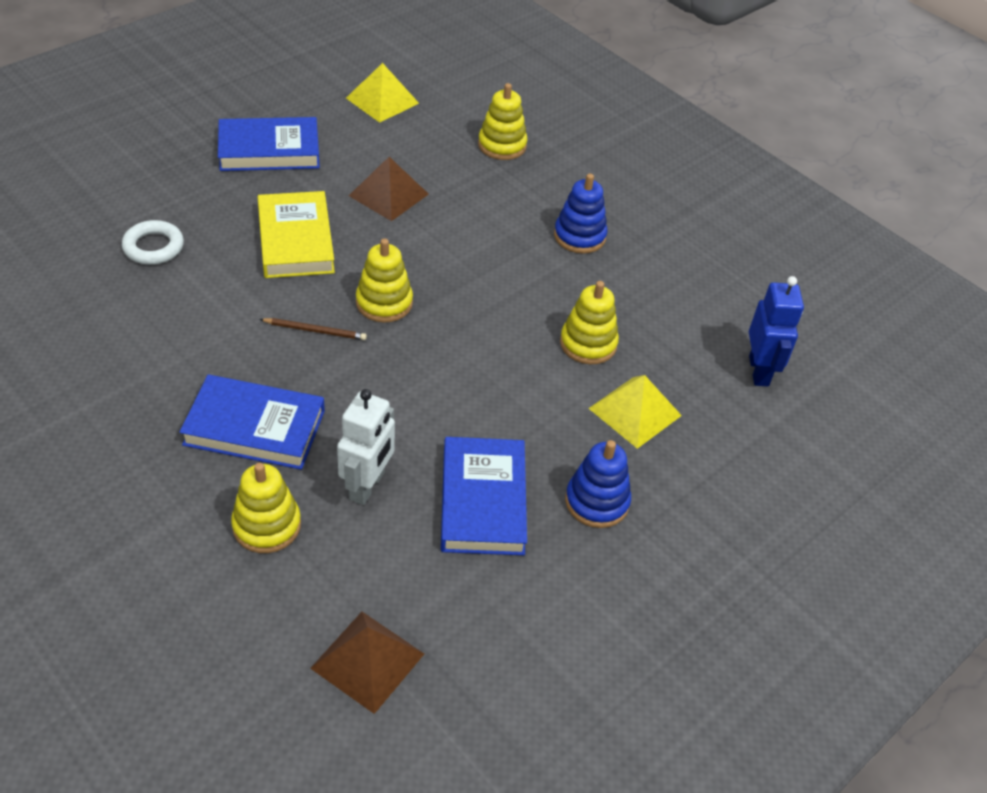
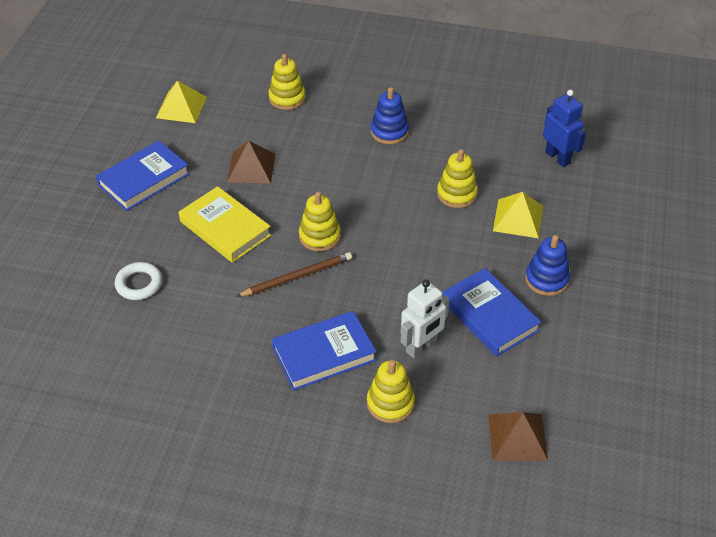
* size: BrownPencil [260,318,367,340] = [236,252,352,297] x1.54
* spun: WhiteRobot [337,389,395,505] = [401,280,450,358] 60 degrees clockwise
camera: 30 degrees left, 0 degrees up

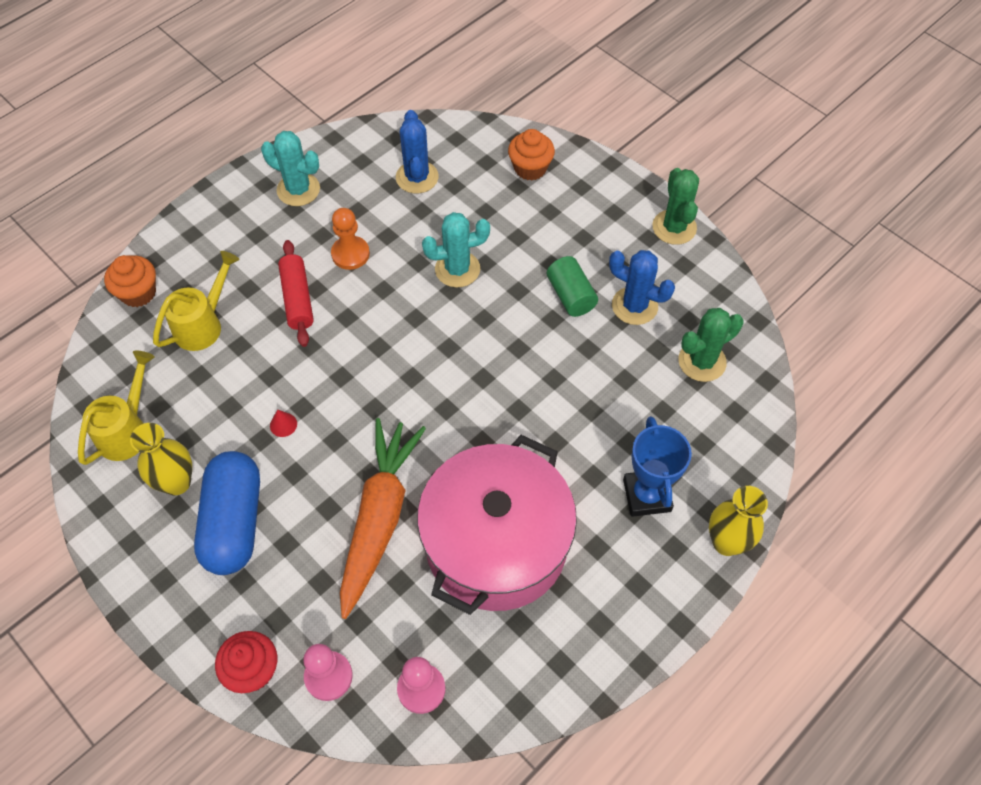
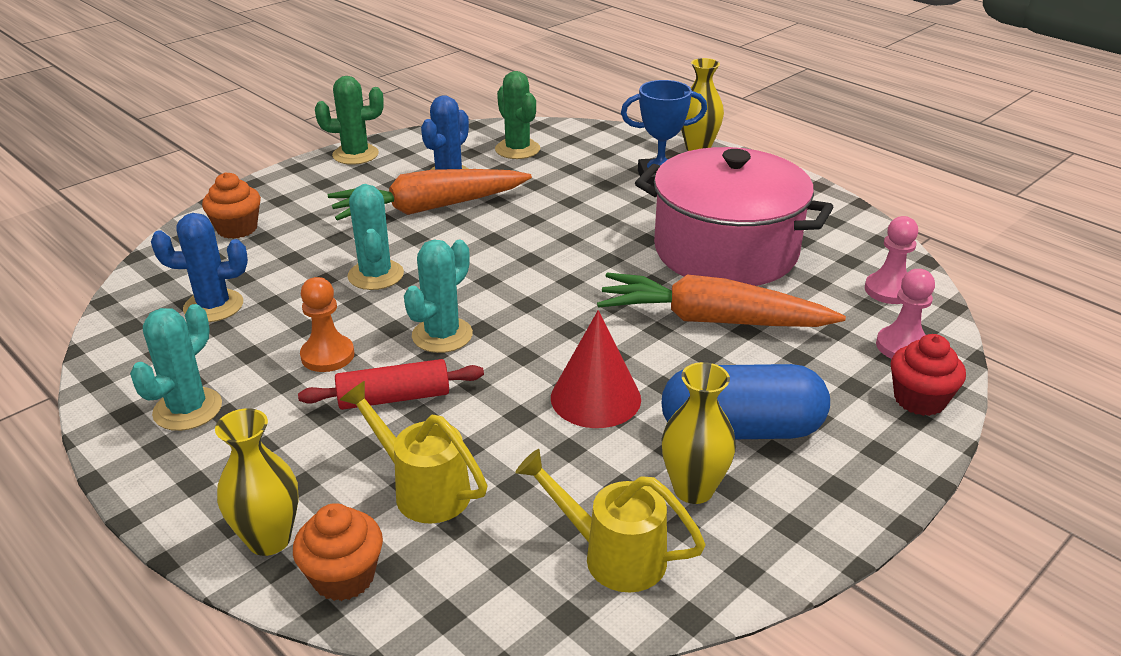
* appeared: YellowVase [215,408,298,556]
* exchanged: GreenCylinder [547,256,598,317] to OrangeCarrot [328,169,532,221]
* appeared: TurquoiseCactus [404,240,473,353]
* size: RedCone [270,410,297,437] = [551,310,641,428] x2.50
camera: 90 degrees left, 25 degrees down

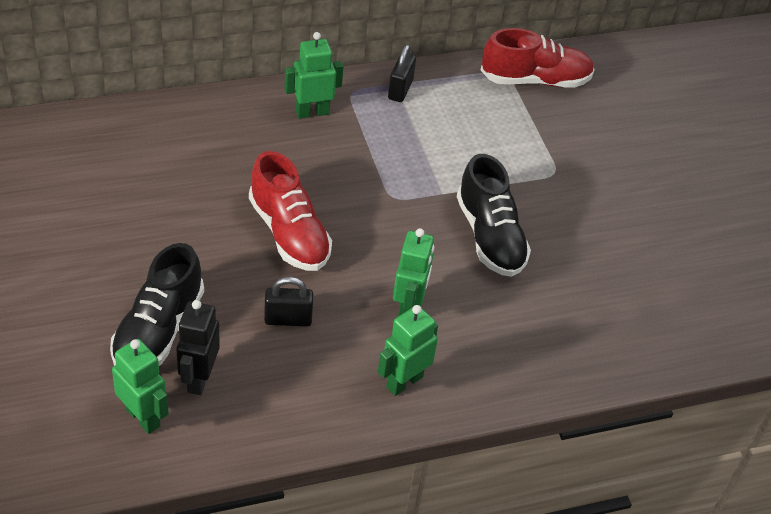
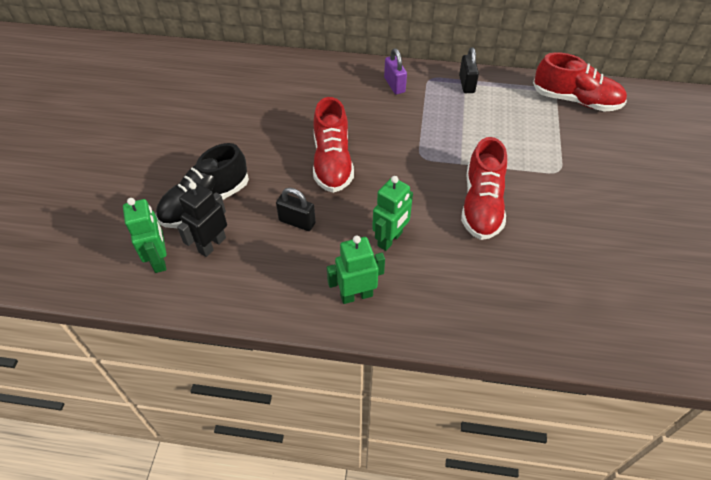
* exchanged: GreenRobot [284,32,344,119] to PurplePadlock [384,48,407,94]
* spun: BlackPadlock [388,44,416,102] = [459,47,479,93] 45 degrees counterclockwise
* colour: BlackShoe [457,154,531,277] to RedShoe [461,137,507,240]
camera: 30 degrees right, 5 degrees up

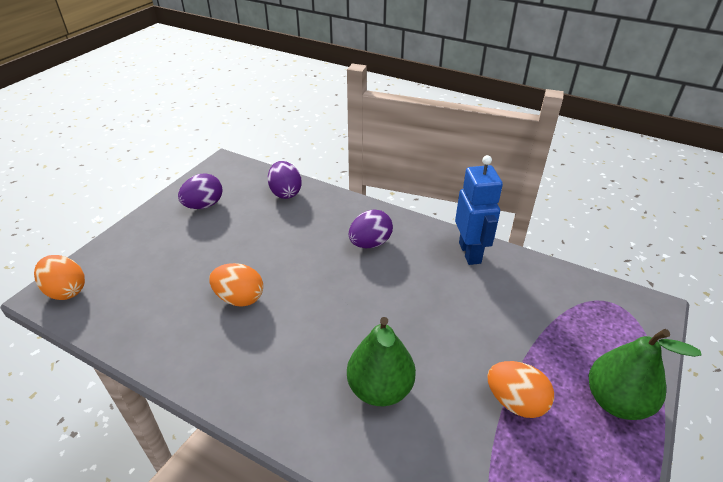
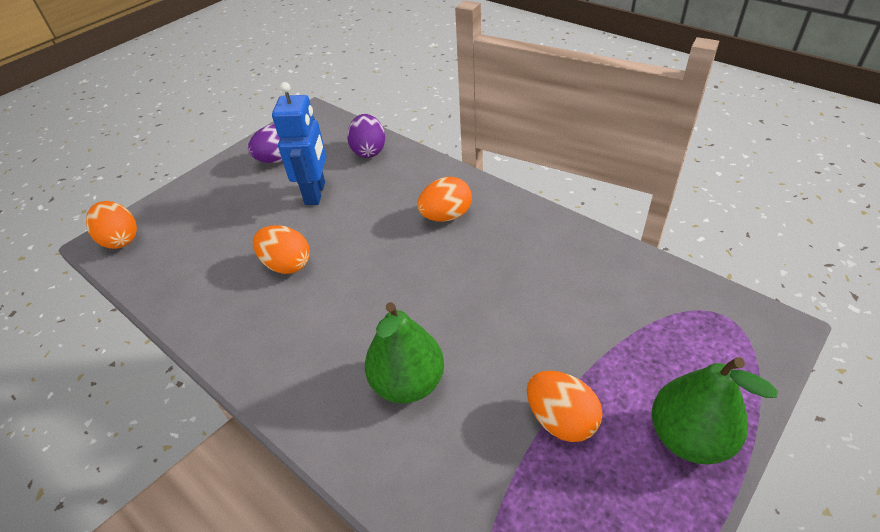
* relocated: BlueRobot [455,155,503,265] to [272,82,327,205]
* colour: PurpleEgg [349,210,393,248] to OrangeEgg [417,177,472,222]
camera: 15 degrees right, 5 degrees up

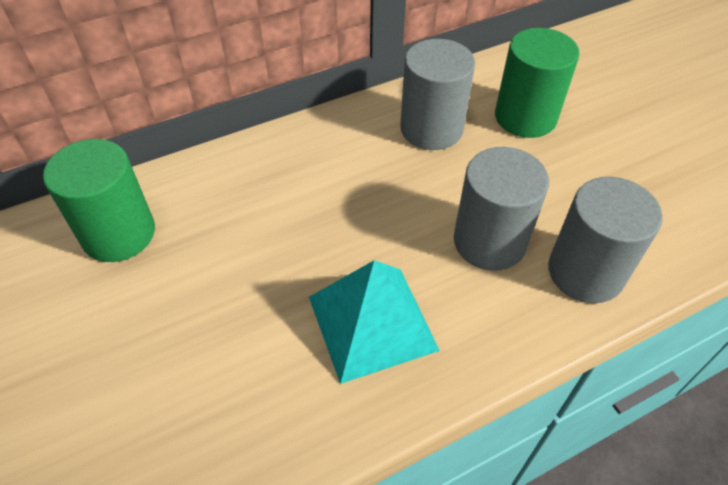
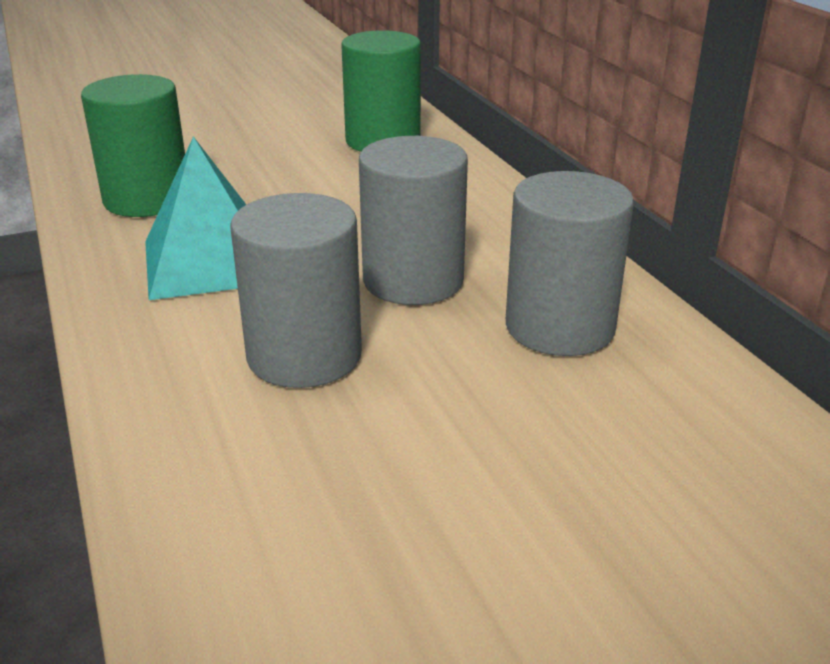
* relocated: GreenCylinder [495,28,579,138] to [81,74,185,217]
* relocated: GreyCylinder [548,177,663,303] to [359,136,468,305]
camera: 95 degrees right, 20 degrees down

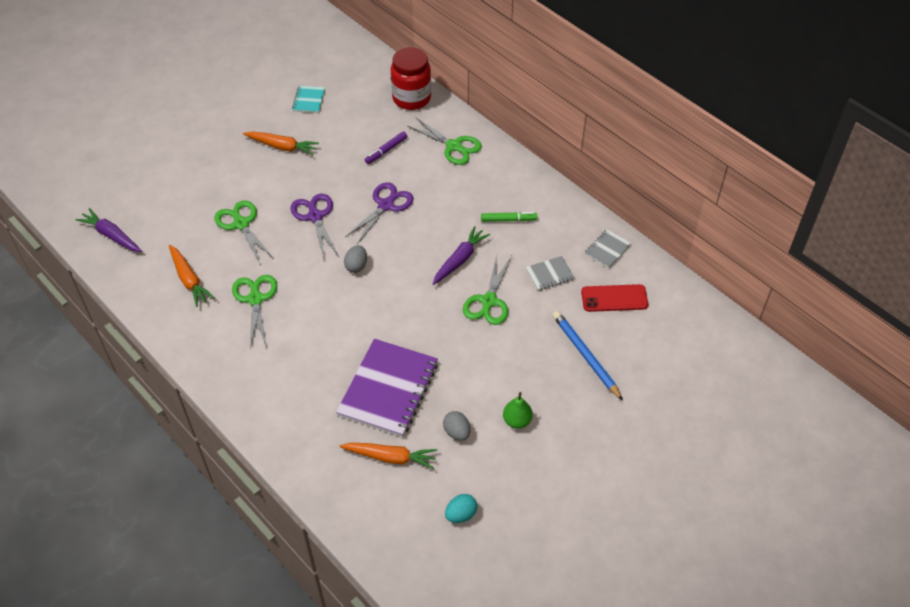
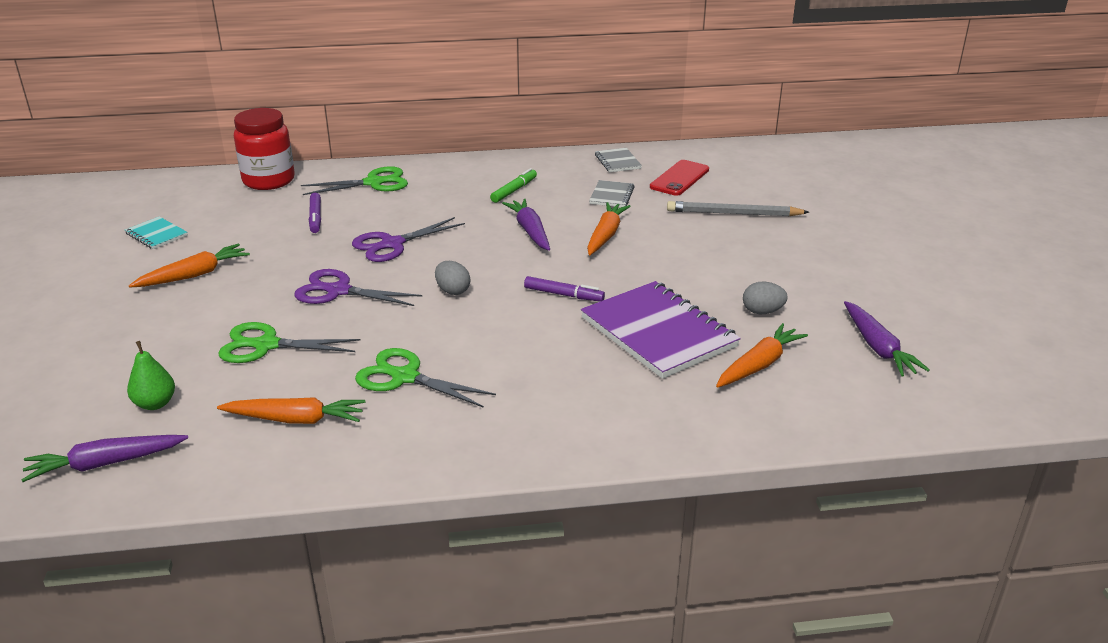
* relocated: GreenPear [503,392,533,429] to [127,341,175,410]
* spun: PurpleScissors [345,182,414,244] = [352,217,465,262] 105 degrees counterclockwise
* appeared: PurpleMarker [524,276,605,301]
* exchanged: GreenScissors [463,255,512,325] to OrangeCarrot [587,202,631,255]
* colour: BluePencil [553,311,623,401] to GreyPencil [667,201,809,216]
* exchanged: TurquoiseEgg [445,494,477,523] to PurpleCarrot [844,301,930,377]
camera: 55 degrees left, 20 degrees down

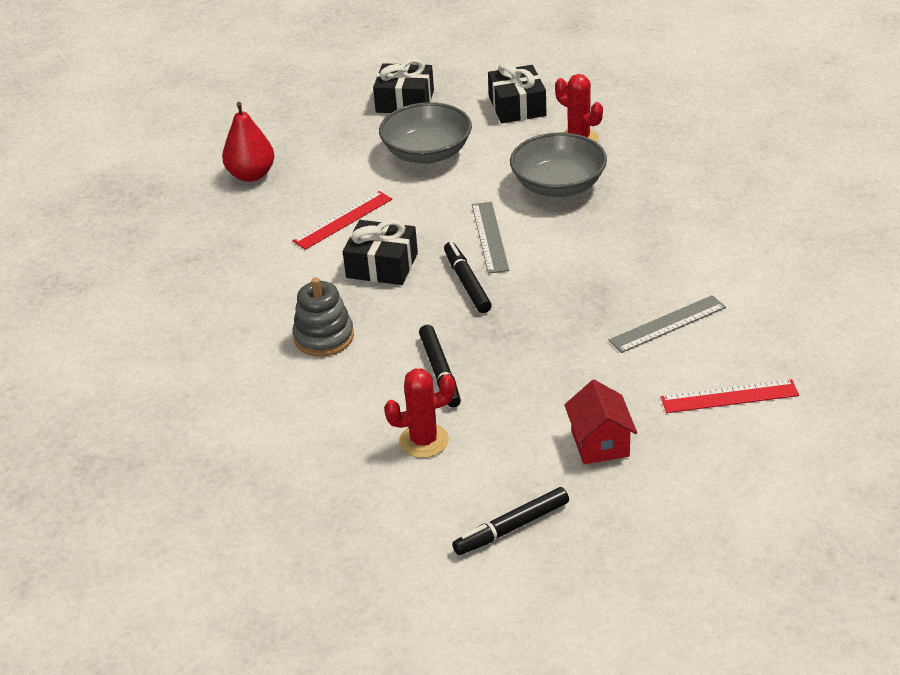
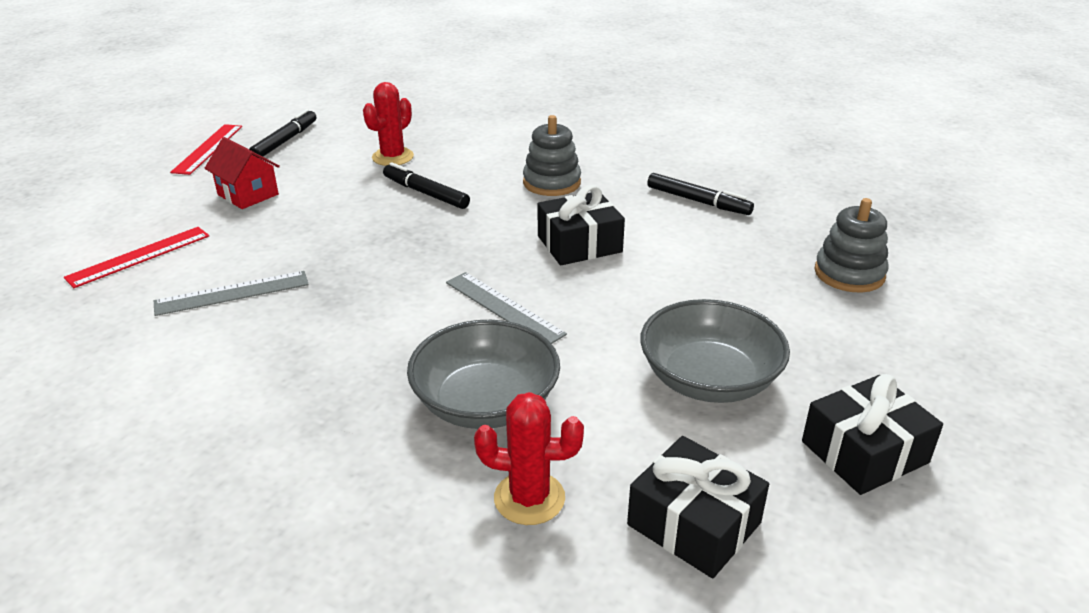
* spun: GreyRuler [609,295,726,353] = [154,271,309,316] 45 degrees clockwise
* relocated: RedRuler [292,191,392,250] to [170,124,242,175]
* relocated: BlackMarker [444,242,492,313] to [647,173,754,215]
* exchanged: RedPear [222,102,274,182] to GreyStackingToy [814,198,889,293]
camera: 140 degrees right, 5 degrees down

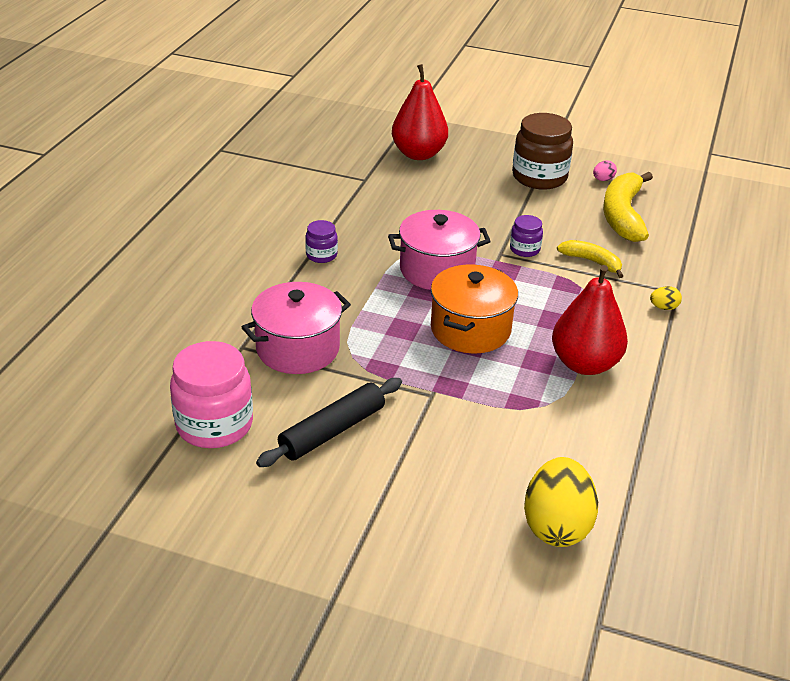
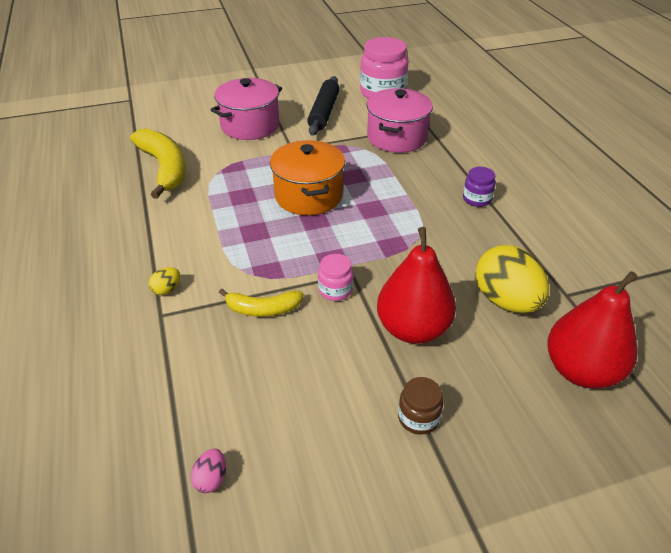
* relocated: YellowBanana [603,172,653,242] to [130,128,186,199]
* relocated: PinkEgg [593,161,617,181] to [191,449,226,493]
* relocated: PinkPot [388,210,491,290] to [210,78,282,140]
* colour: PurpleJar [510,215,543,257] to PinkJar [318,254,353,301]
* relocated: RedPear [552,265,628,375] to [377,227,456,344]
* size: BrownJar [512,113,573,190] = [398,377,443,434] x0.50
* relocated: YellowEgg [524,457,598,547] to [475,245,549,313]
camera: 145 degrees right, 5 degrees up

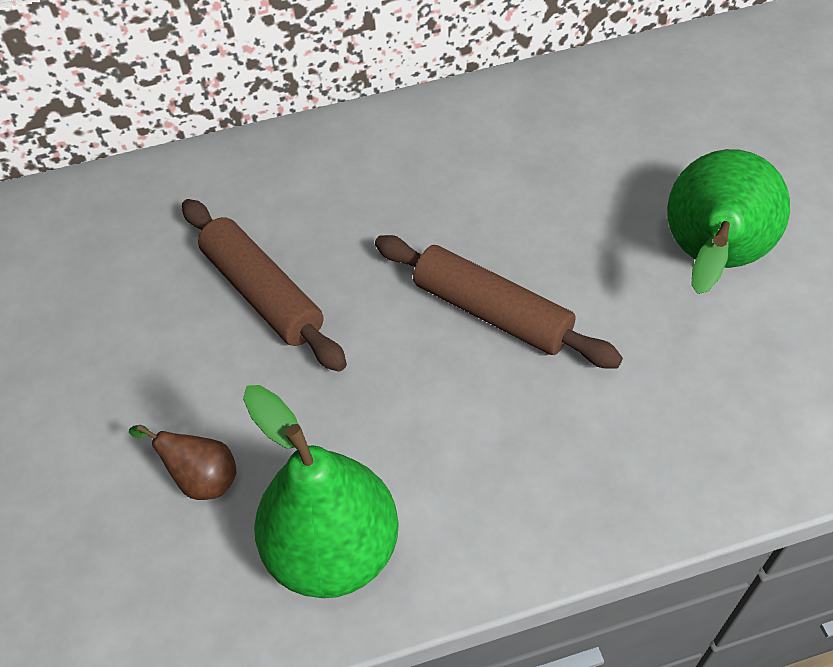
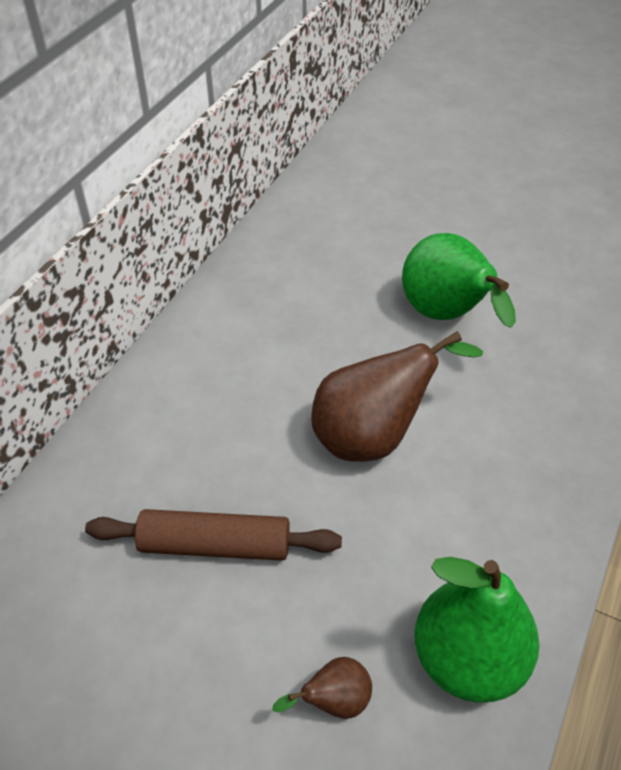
* exchanged: BrownRollingPin [375,235,623,369] to BrownPear [311,331,483,462]
camera: 50 degrees left, 5 degrees down

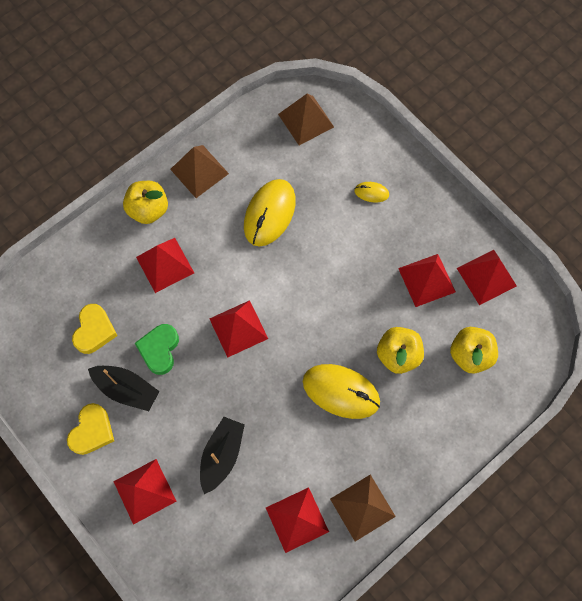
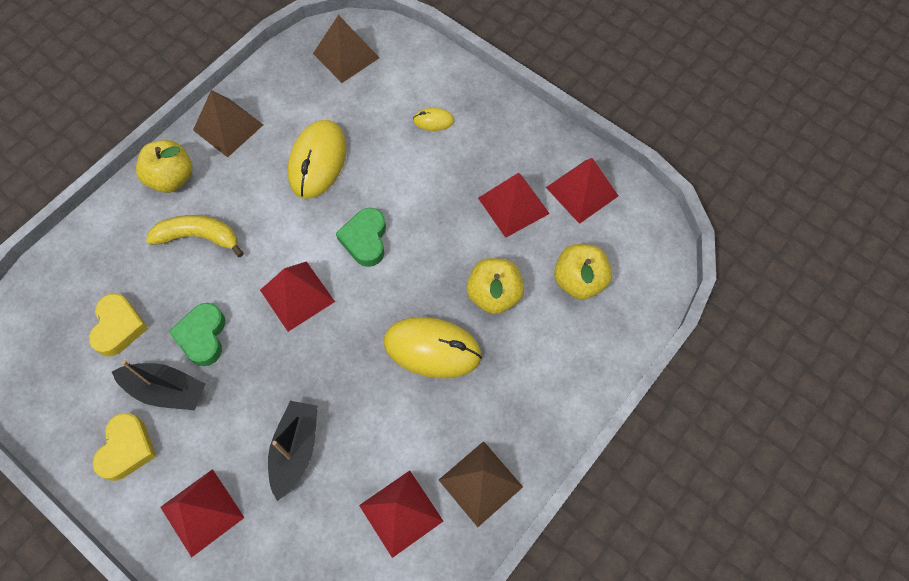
* exchanged: RedPyramid [136,238,194,293] to YellowBanana [146,215,244,257]
* appeared: GreenHeart [336,208,386,267]
camera: 10 degrees left, 5 degrees down

